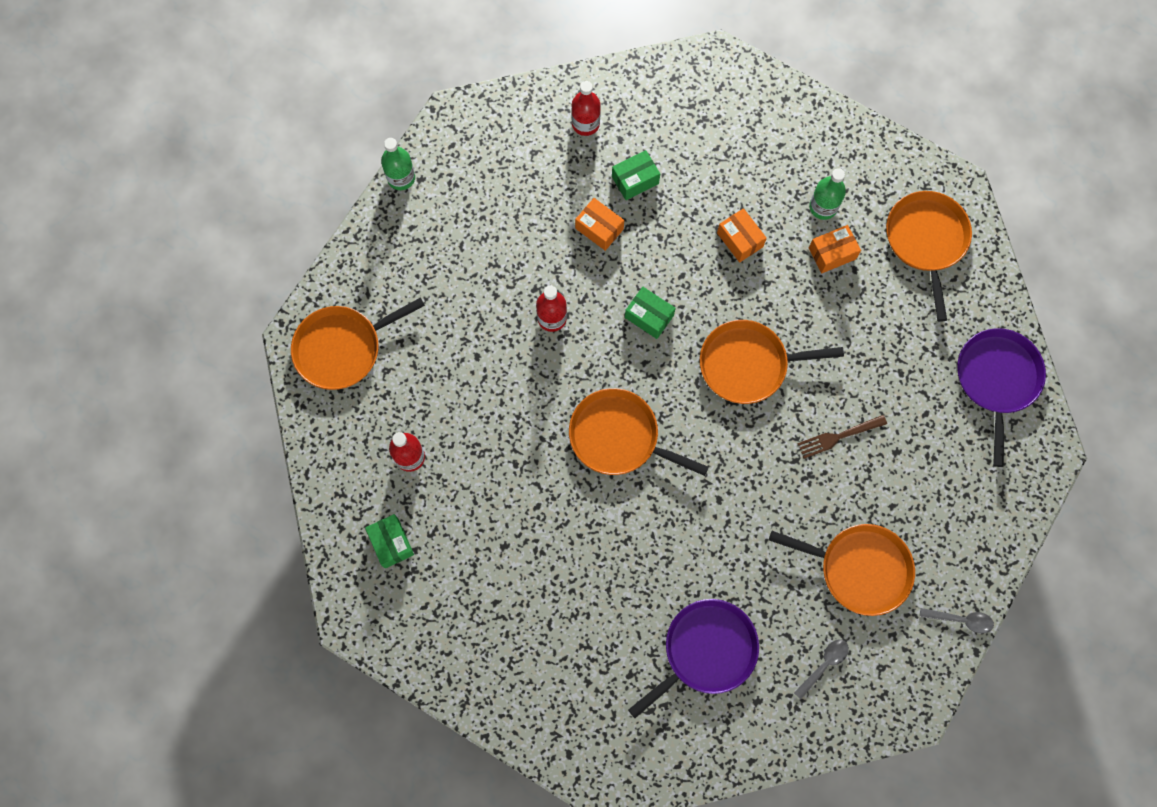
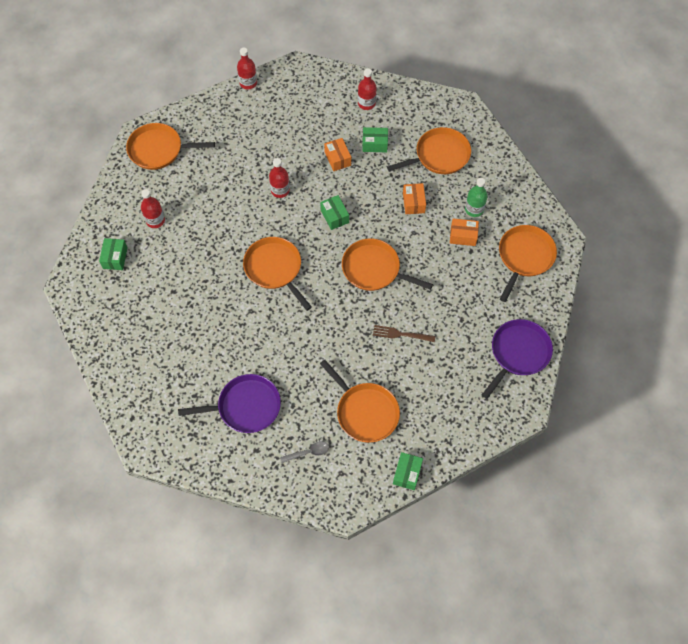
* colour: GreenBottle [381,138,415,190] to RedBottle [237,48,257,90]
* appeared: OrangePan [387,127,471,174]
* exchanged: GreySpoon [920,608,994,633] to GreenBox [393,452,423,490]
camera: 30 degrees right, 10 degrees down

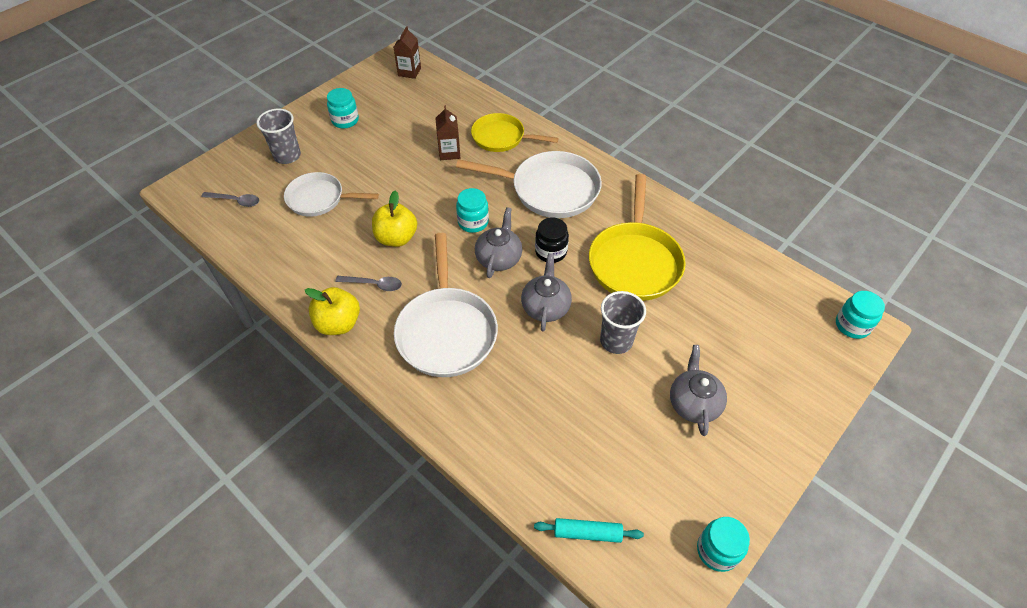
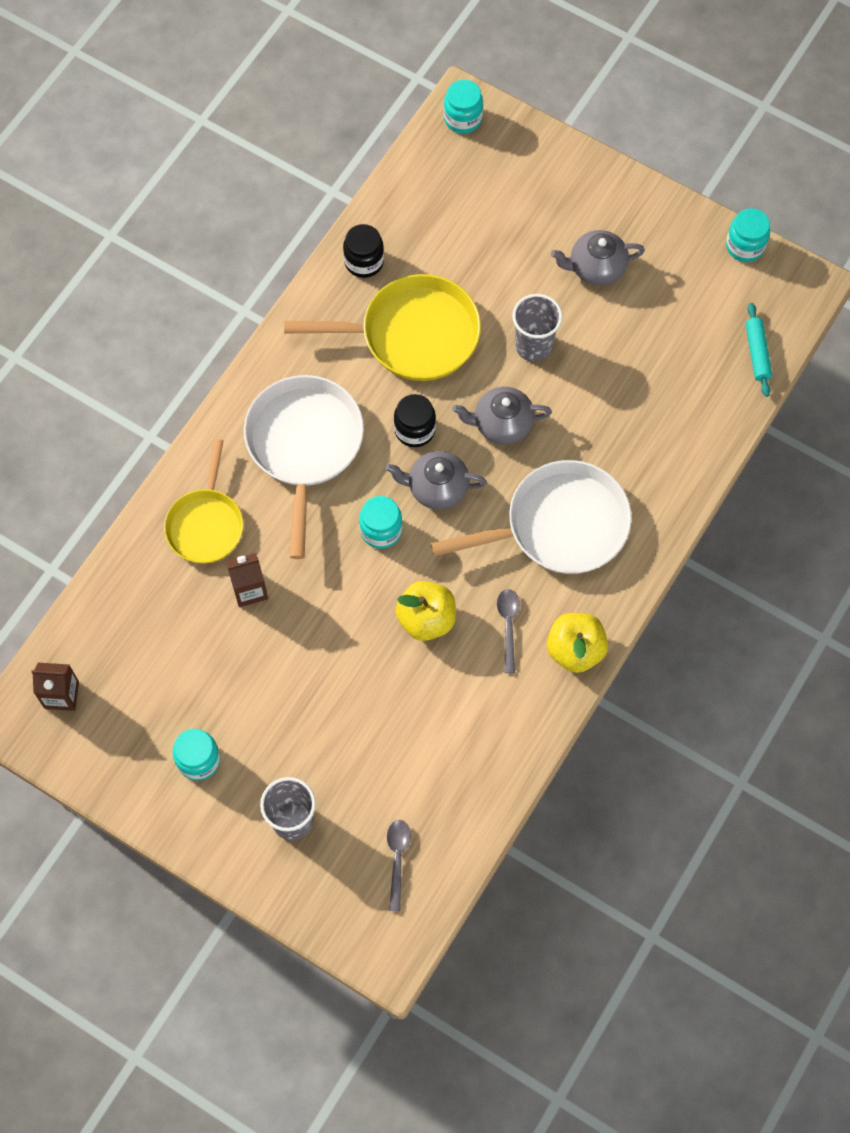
* appeared: BlackJar [343,224,384,278]
* missing: WhitePan [284,172,379,217]
camera: 100 degrees left, 15 degrees up

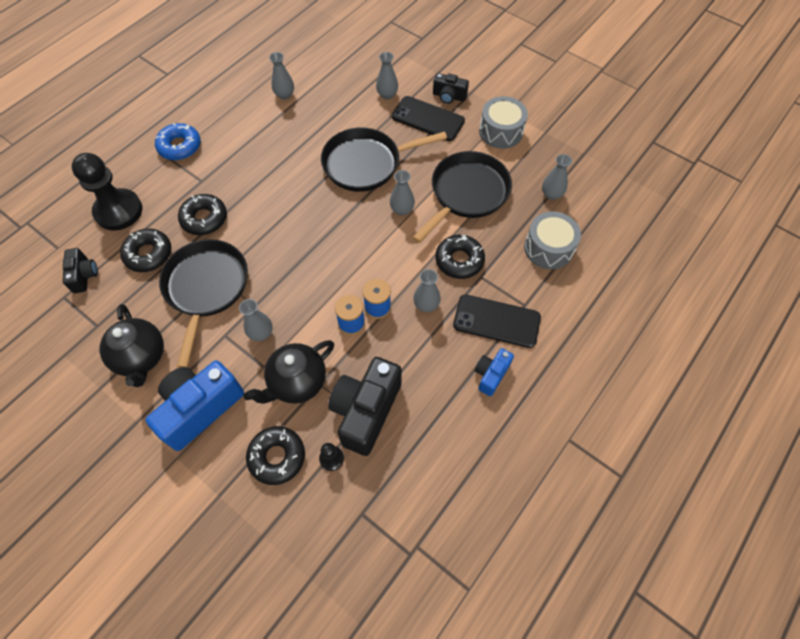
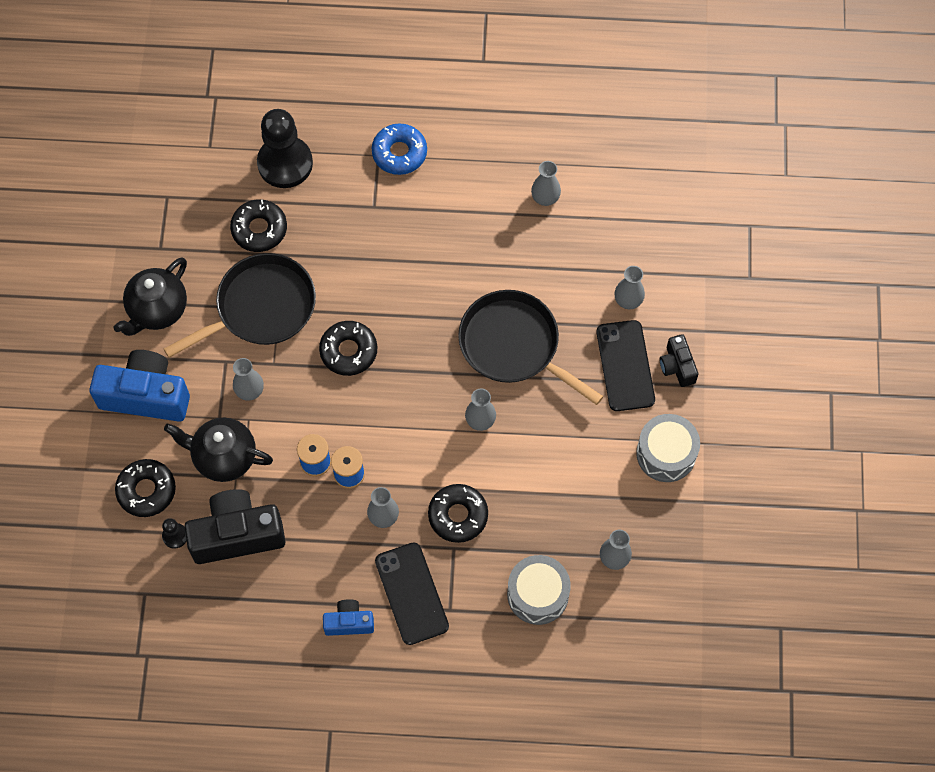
* relocated: BlackDonut [178,194,227,235] to [319,321,377,376]
* missing: BlackCamera [63,248,98,293]
* missing: BlackPan [412,151,512,243]
camera: 55 degrees right, 5 degrees up

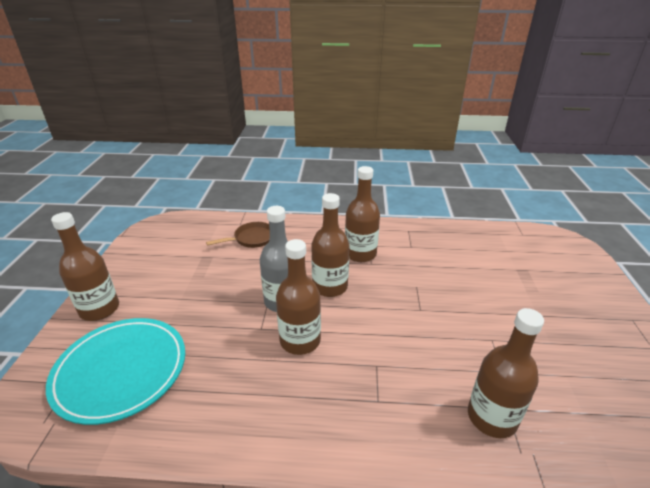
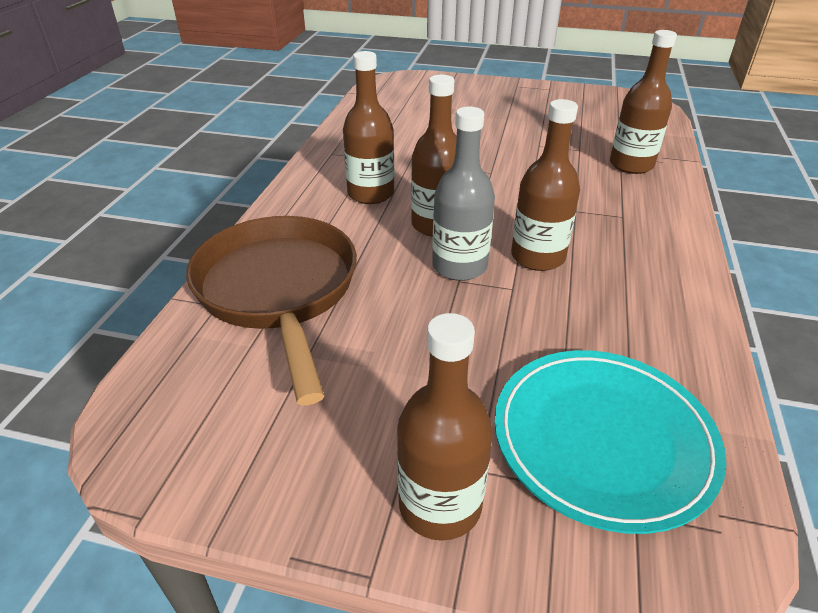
* size: BrownPan [206,222,270,248] = [186,216,357,405] x2.16
camera: 80 degrees left, 5 degrees up

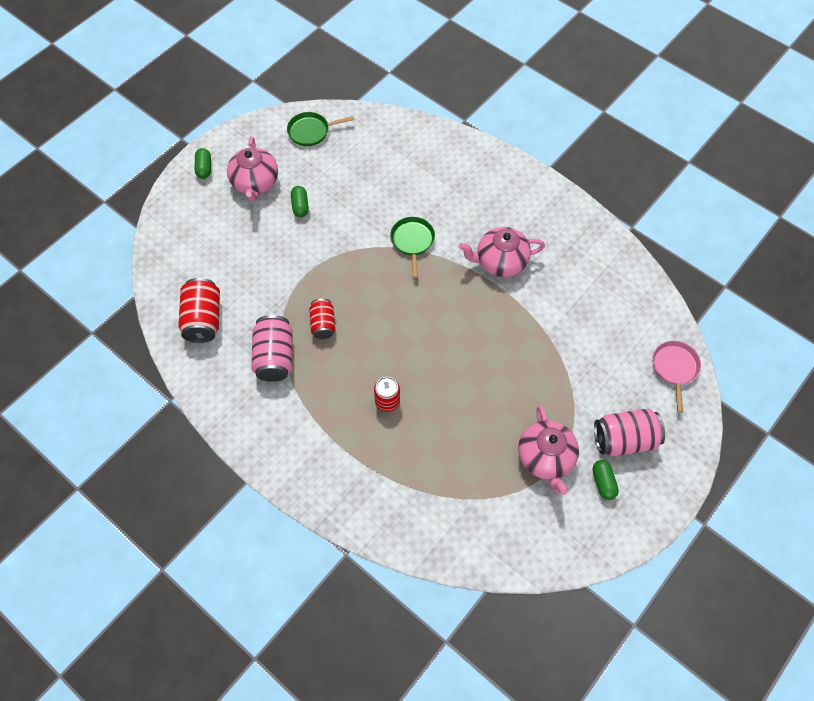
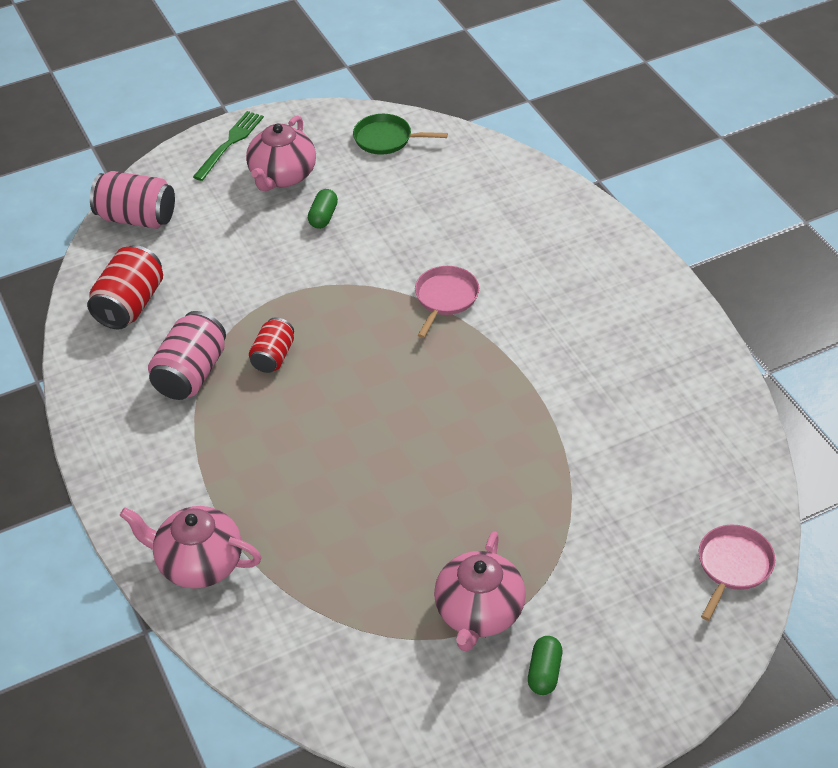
* relocated: PinkCan [594,408,665,456] to [90,171,175,229]
* relocated: PinkTeapot [459,227,545,277] to [120,506,262,589]
* exchanged: GreenCapsule [195,148,211,179] to GreenFork [193,111,264,181]
* colour: GreenPan [390,217,435,278] to PinkPan [415,266,479,338]
* missing: RedCan [374,377,400,412]
camera: 25 degrees right, 15 degrees down

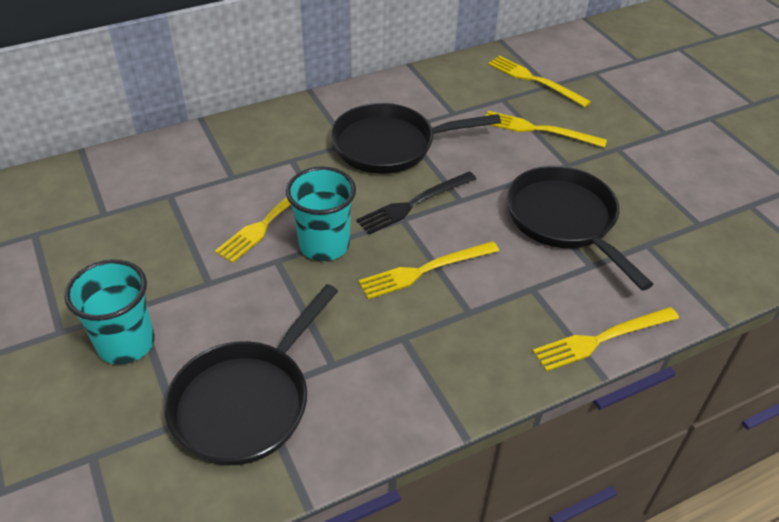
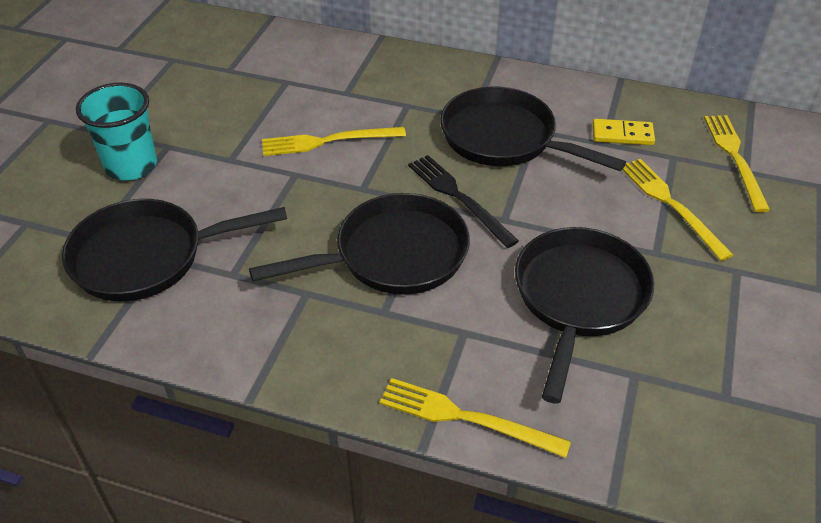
* exchanged: YellowFork [358,241,499,299] to BlackPan [249,193,470,295]
* spun: BlackFork [356,172,476,235] = [408,155,519,248] 45 degrees clockwise
* appeared: YellowDomino [593,119,655,145]
* missing: TurquoiseCup [286,167,356,261]
camera: 45 degrees right, 0 degrees up

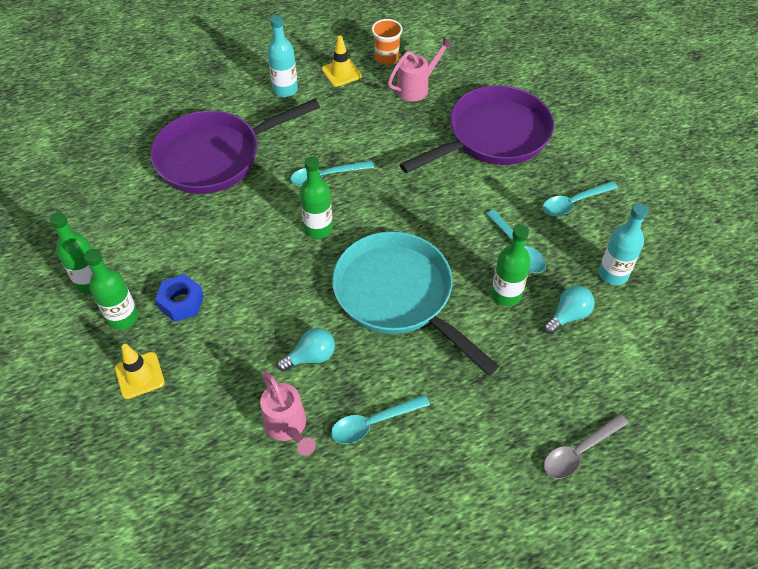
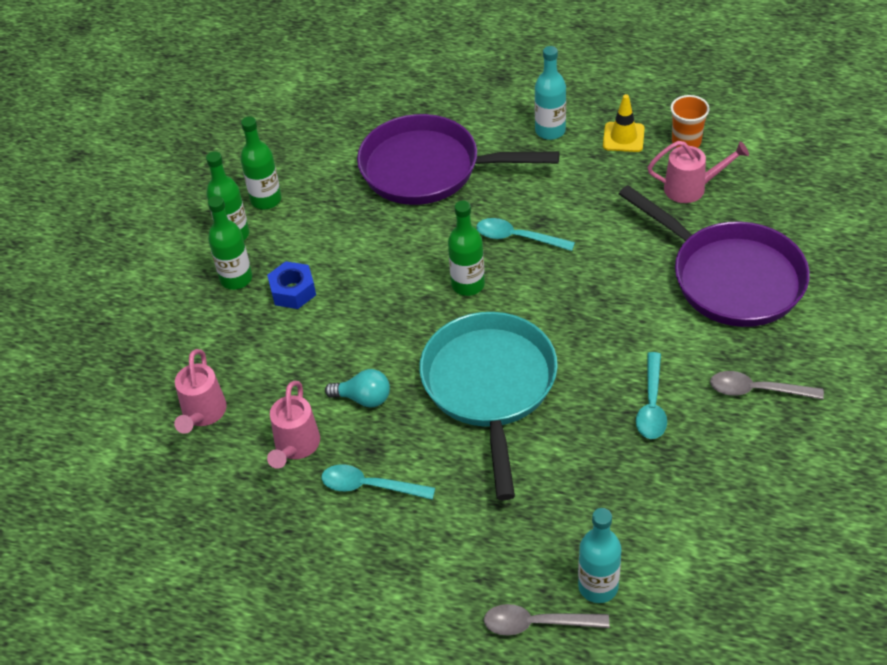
* appeared: PinkWateringCan [174,349,227,434]
* relocated: GreenBottle [491,225,531,306] to [240,116,281,209]
* relocated: TurquoiseBottle [598,204,648,285] to [578,508,622,603]
* spun: PurplePan [399,85,554,173] = [619,185,810,327] 45 degrees clockwise
* colour: TurquoiseSpoon [543,181,618,216] to GreySpoon [710,371,824,400]
* missing: YellowTrafficCone [115,344,165,399]
* missing: TurquoiseLightBulb [544,286,595,334]
camera: 40 degrees right, 5 degrees down

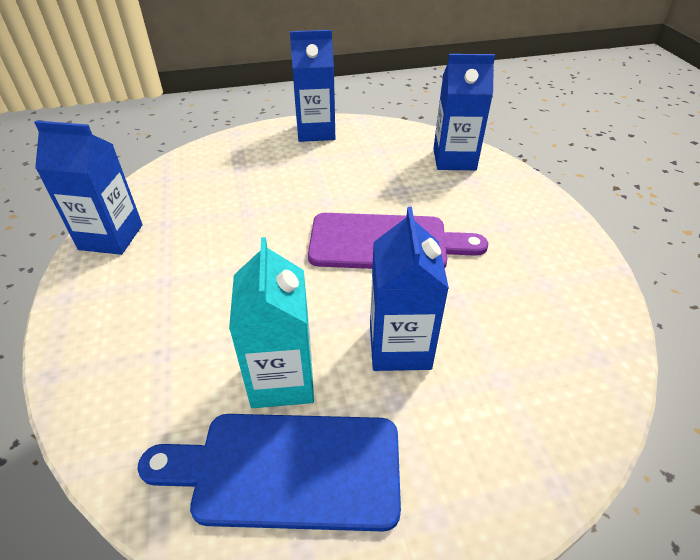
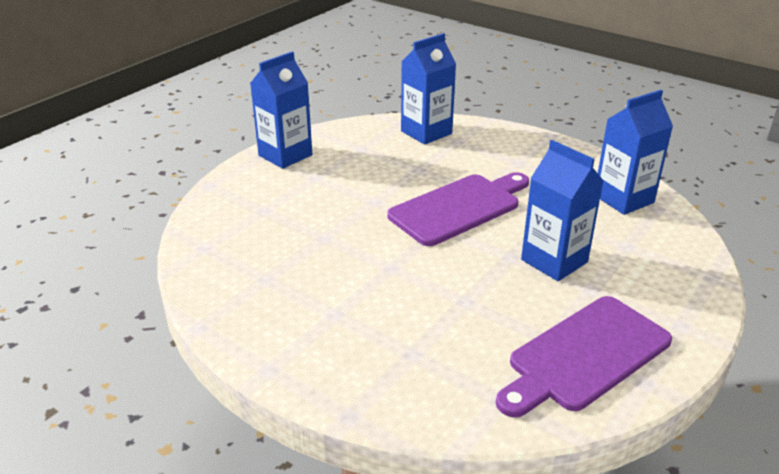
* colour: BlueCuttingBoard [137,414,401,532] to PurpleCuttingBoard [496,296,672,417]
* relocated: BlueCarton [34,120,143,255] to [598,90,673,215]
* missing: TurquoiseCarton [229,237,314,408]
camera: 40 degrees left, 10 degrees down

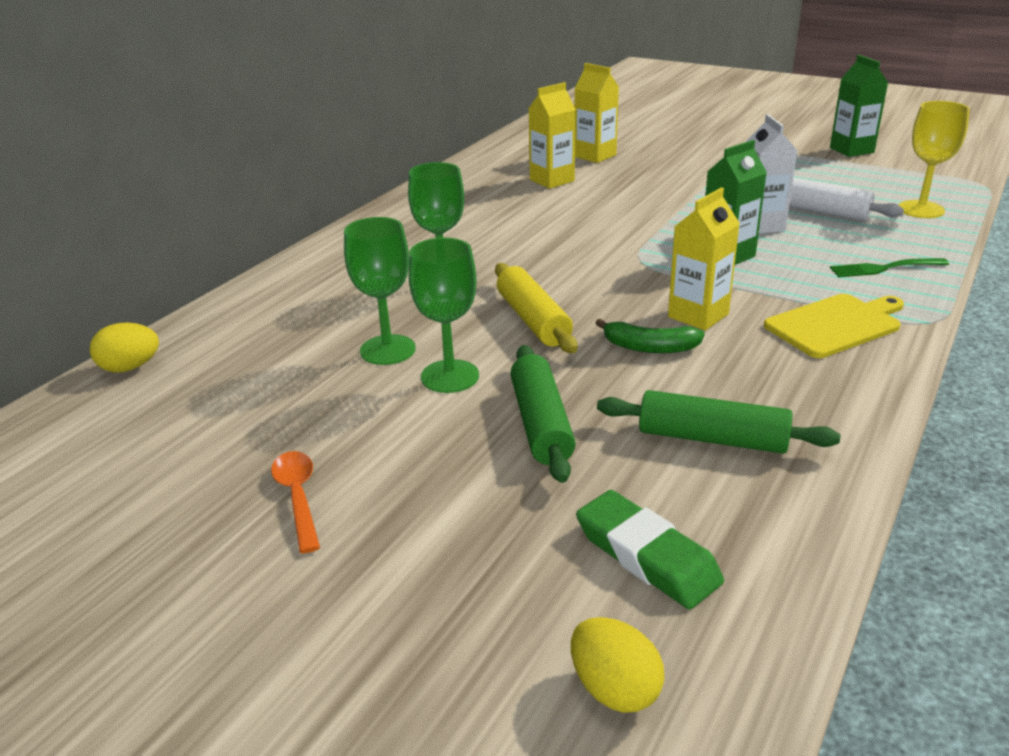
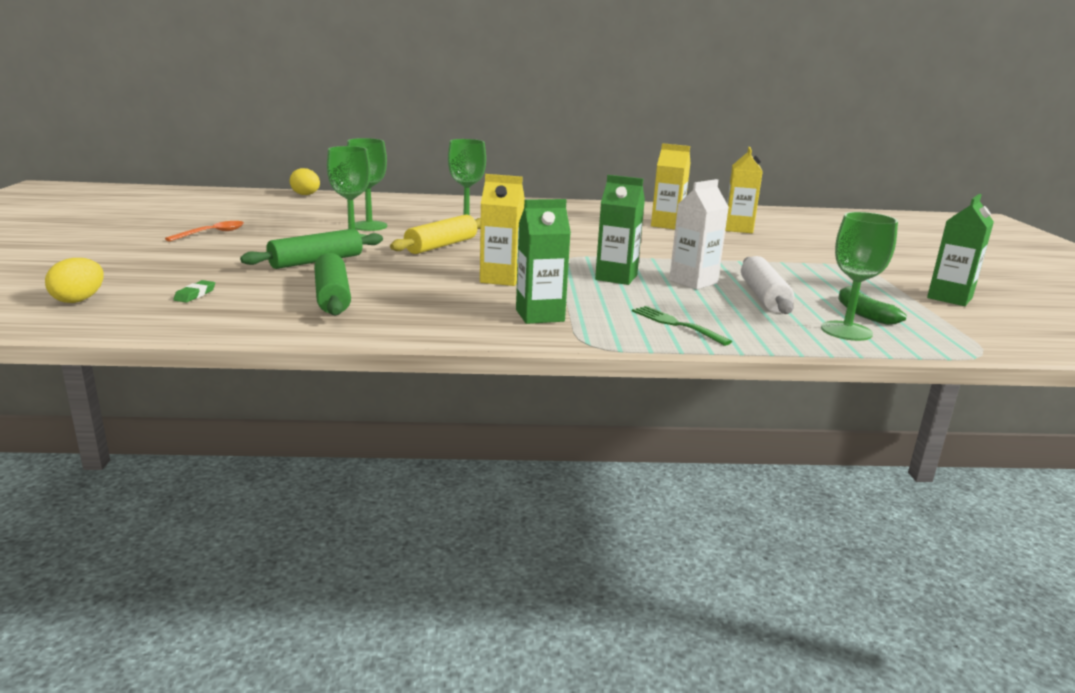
* size: GreenEraser [576,490,724,609] = [173,280,215,303] x0.48
* exchanged: YellowCuttingBoard [764,294,904,358] to GreenCarton [516,199,571,324]
* colour: YellowGoblet [899,101,970,218] to GreenGoblet [821,212,898,341]
* relocated: GreenBanana [596,319,705,353] to [838,286,907,325]
camera: 55 degrees right, 10 degrees down

